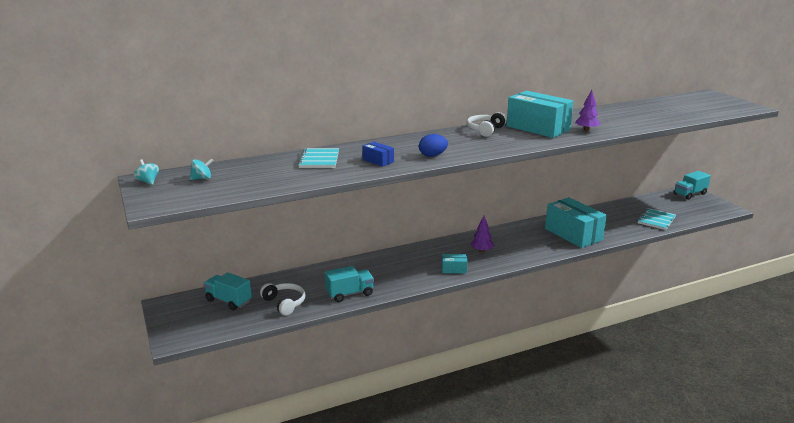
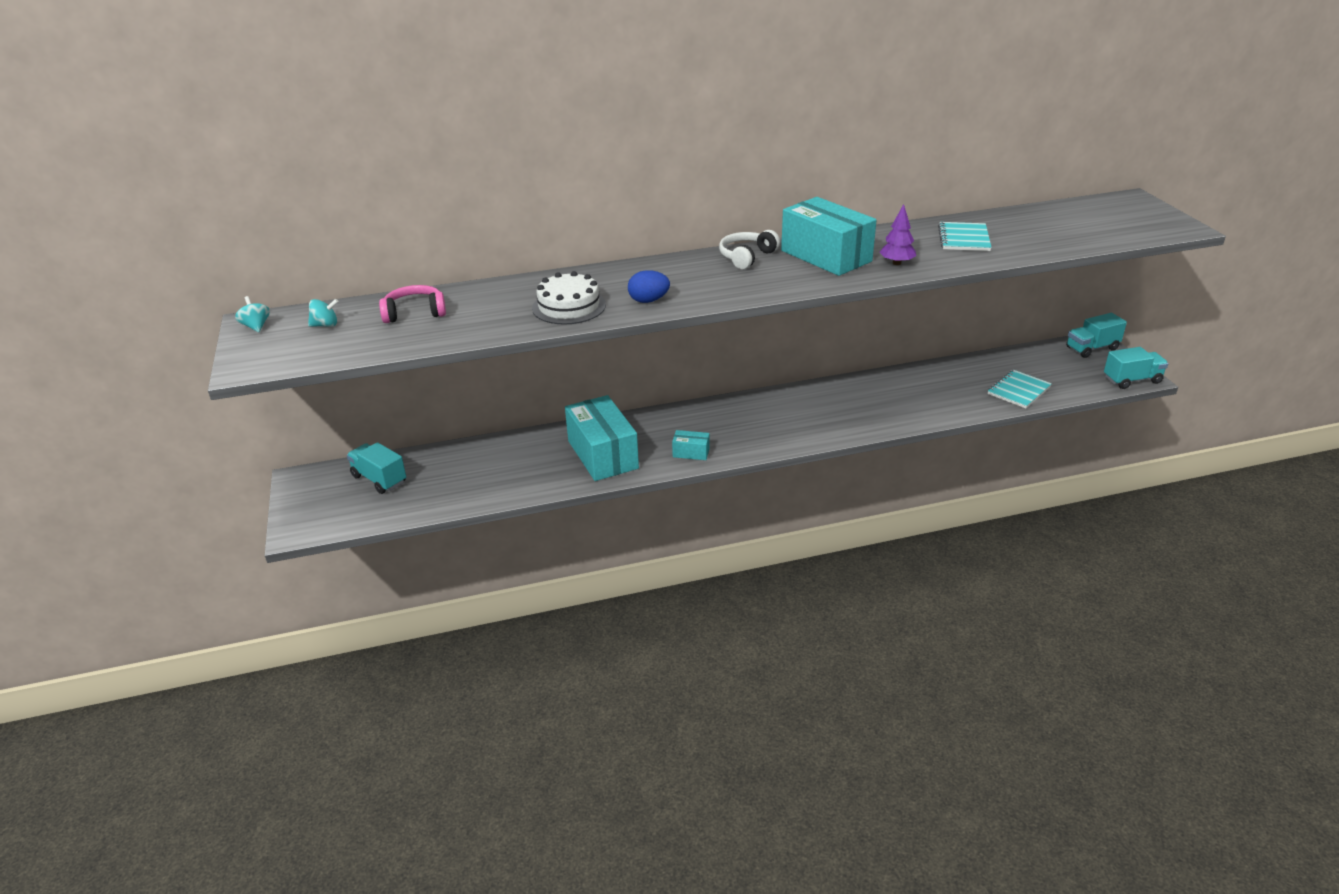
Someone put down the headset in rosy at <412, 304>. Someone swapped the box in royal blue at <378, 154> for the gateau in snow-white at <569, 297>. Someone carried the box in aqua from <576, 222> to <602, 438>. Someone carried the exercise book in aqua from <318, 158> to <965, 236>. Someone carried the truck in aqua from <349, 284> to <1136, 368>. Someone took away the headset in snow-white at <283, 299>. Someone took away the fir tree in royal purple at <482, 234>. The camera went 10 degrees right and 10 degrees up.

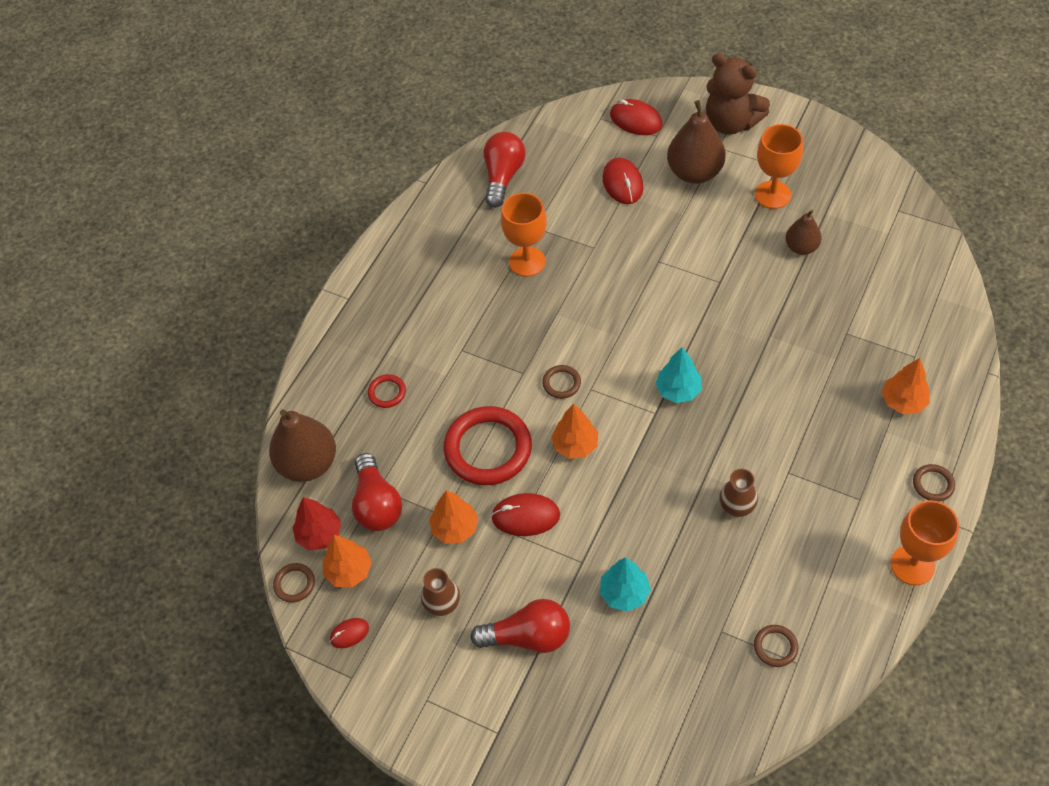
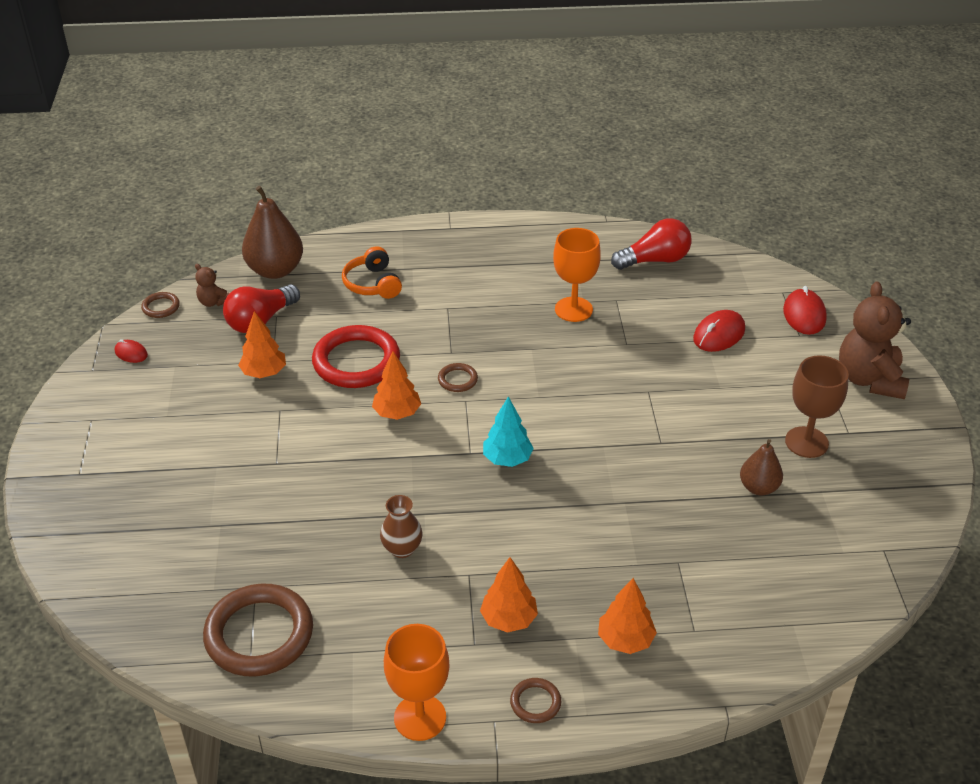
Someone swapped the fir tree in scarlet at <316, 523> for the teddy bear in russet at <212, 285>. Someone scaled the torus in russet at <776, 646> by 2.22. Someone swapped the torus in scarlet at <387, 391> for the headset in orange-coloured at <372, 272>. Someone carried the fir tree in orange-coloured from <347, 561> to <509, 595>. Someone repainted the goblet in orange-coloured at <779, 166>, which became the goblet in russet at <817, 406>. Someone took away the flower vase in russet at <440, 592>. Someone took away the lightbulb in scarlet at <520, 626>. Someone took away the mouse in scarlet at <525, 514>. Someone took away the fir tree in aqua at <625, 584>. Someone took away the toy pear in russet at <696, 142>. The camera went 55 degrees right and 15 degrees down.

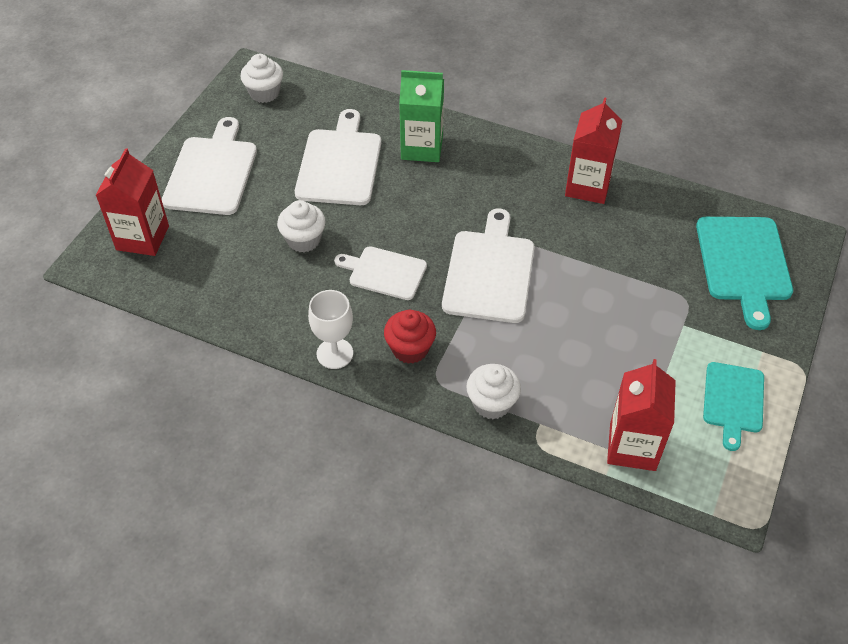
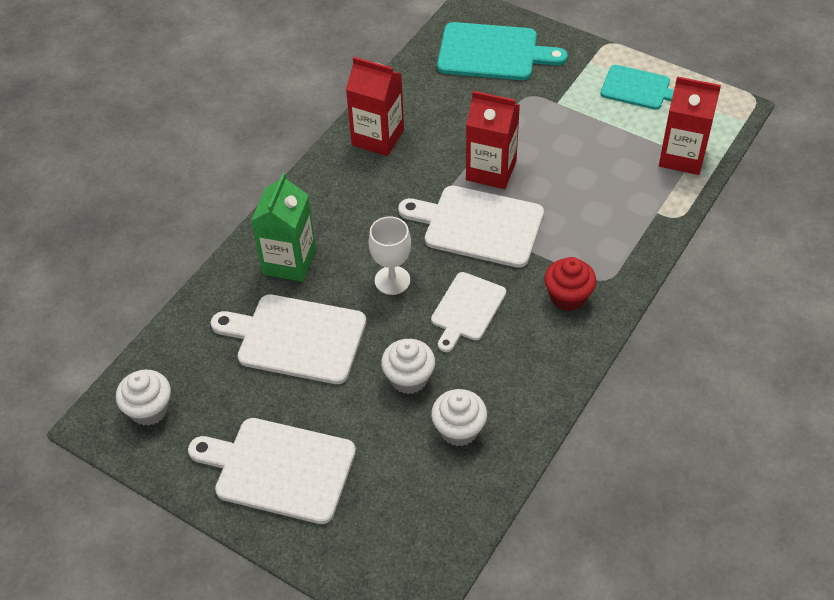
Someone carried the goblet in snow-white from <330, 329> to <390, 255>. Someone carried the cupcake in snow-white from <493, 391> to <459, 417>. Someone carried the juice carton in scarlet from <132, 202> to <493, 140>. The camera went 80 degrees left and 0 degrees up.

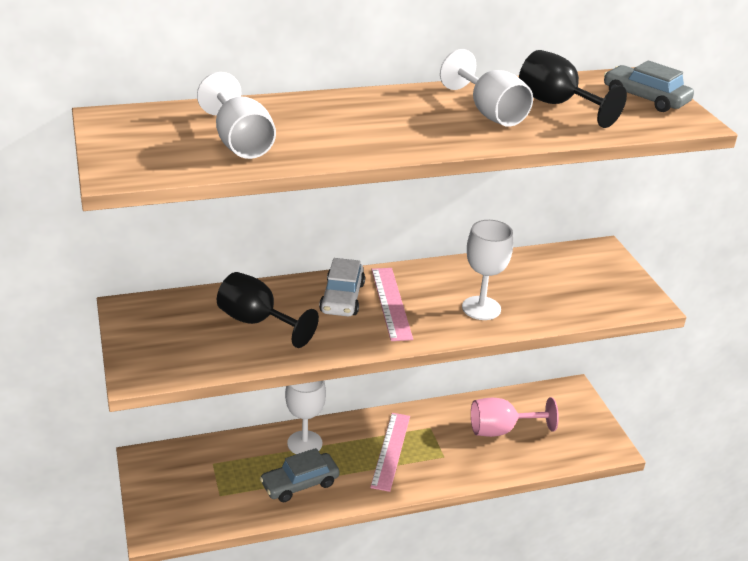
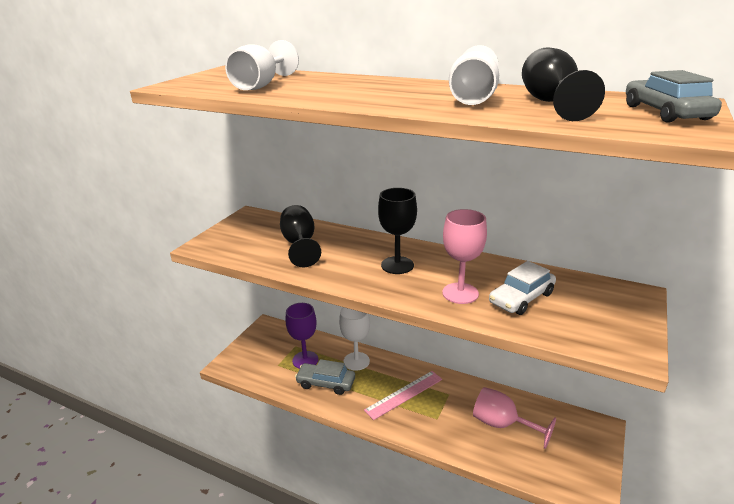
Someone put down the goblet in royal purple at <302, 336>. Someone swapped the ruler in rosy at <392, 304> for the goblet in ebony at <397, 231>. Someone repainted the goblet in snow-white at <487, 270>, which became the goblet in rosy at <464, 256>. Someone carried the car in snow-white from <342, 287> to <522, 288>. The camera went 45 degrees right and 5 degrees down.

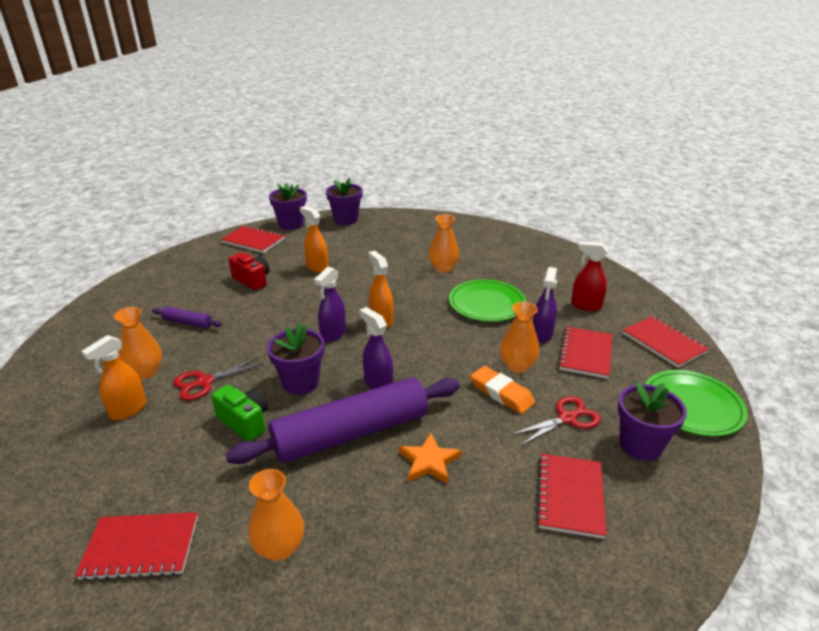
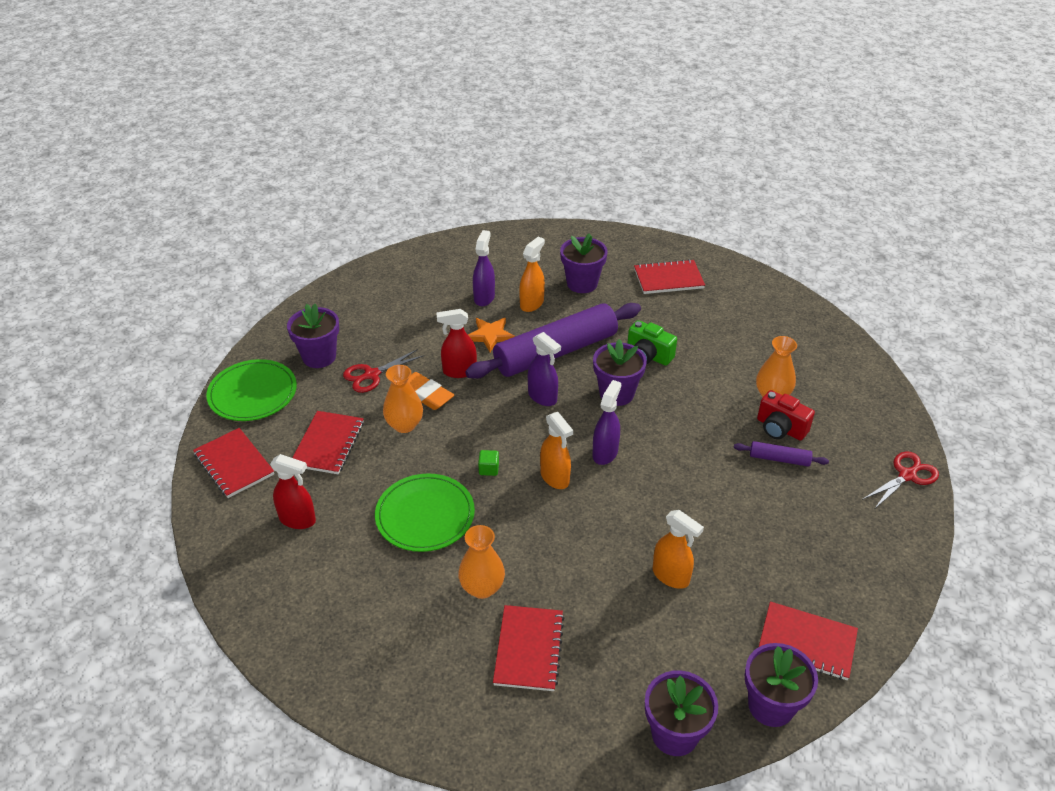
Someone put down the spray bottle in scarlet at <457, 343>. Someone carried the spray bottle in royal purple from <545, 305> to <484, 268>. Someone put down the block in leaf-green at <488, 463>. Someone carried the exercise book in scarlet from <571, 496> to <529, 648>. Someone carried the spray bottle in orange-coloured from <113, 377> to <532, 274>. Someone swapped the flower vase in orange-coloured at <276, 515> for the potted plant in royal purple at <583, 263>. Someone carried the compact camera in scarlet from <249, 272> to <786, 415>. Someone carried the shears in scarlet from <218, 379> to <900, 479>. The camera went 175 degrees right and 10 degrees up.

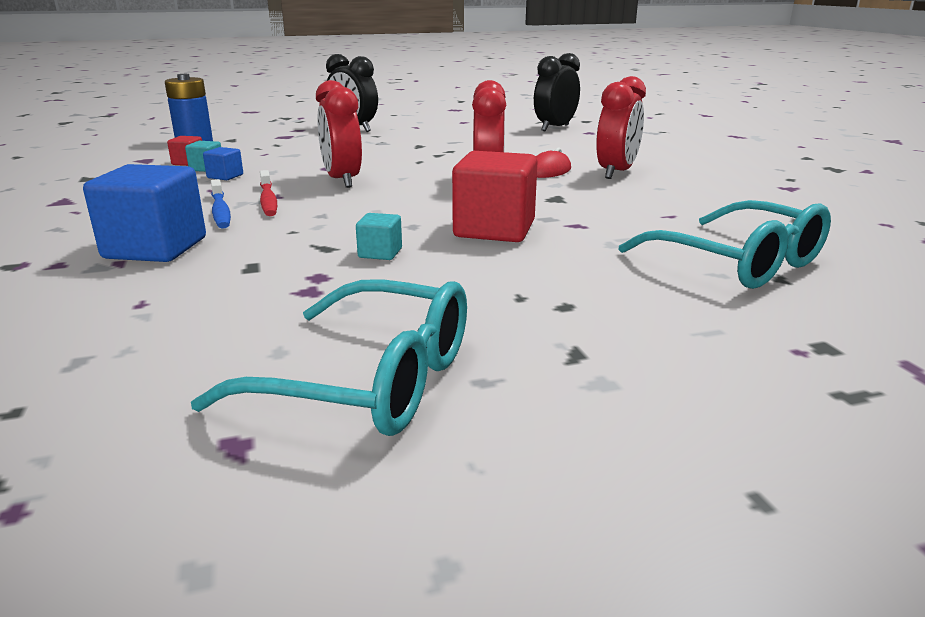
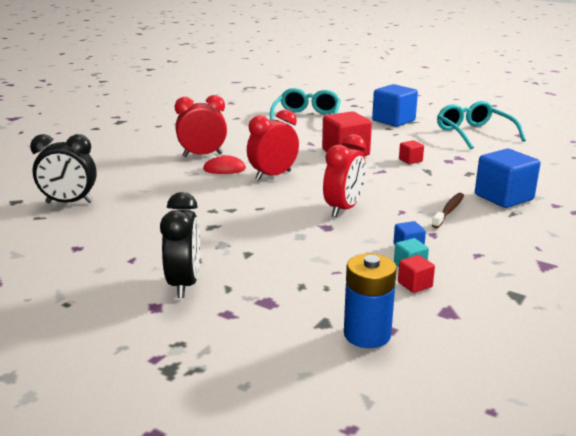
Someone put down the block in royal blue at <395, 105>. Someone repainted the block in aqua at <379, 236>, which became the block in scarlet at <411, 152>. Someone repainted the toothbrush in royal blue at <221, 204>, which became the toothbrush in russet at <448, 210>. Someone took away the toothbrush in scarlet at <268, 193>. The camera went 130 degrees left and 0 degrees up.

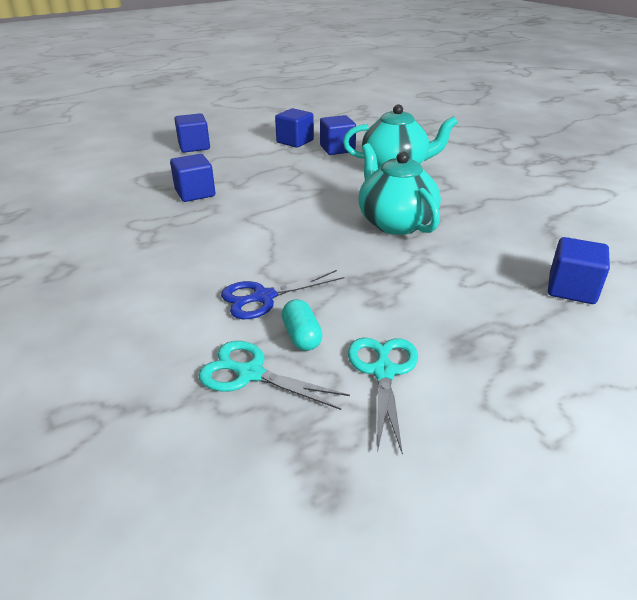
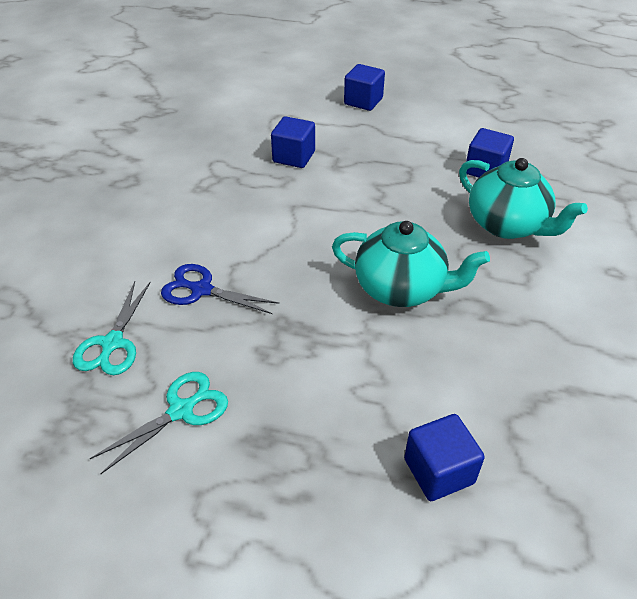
Someone rotated the shears in aqua at <274, 375> by 150 degrees counterclockwise. Someone rotated the tea pot in aqua at <400, 189> by 90 degrees clockwise. Someone took away the block in royal blue at <294, 128>. Someone took away the capsule in aqua at <302, 325>. The camera went 45 degrees right and 10 degrees up.

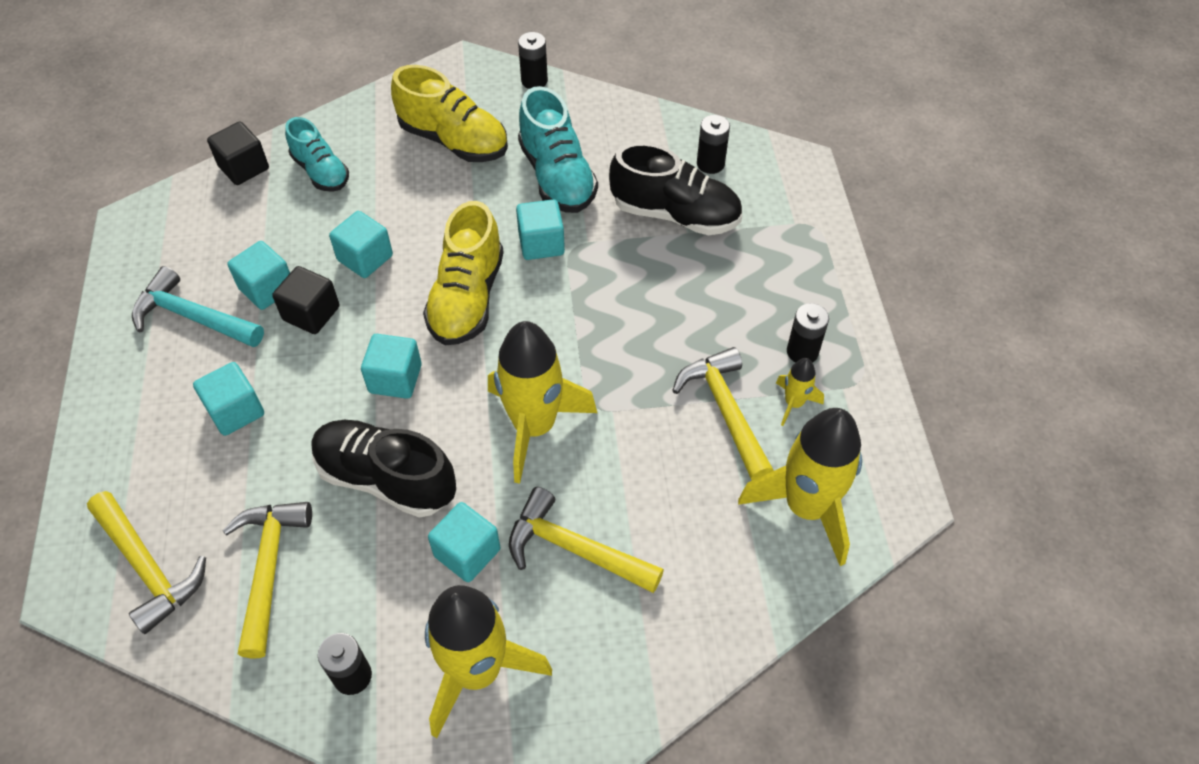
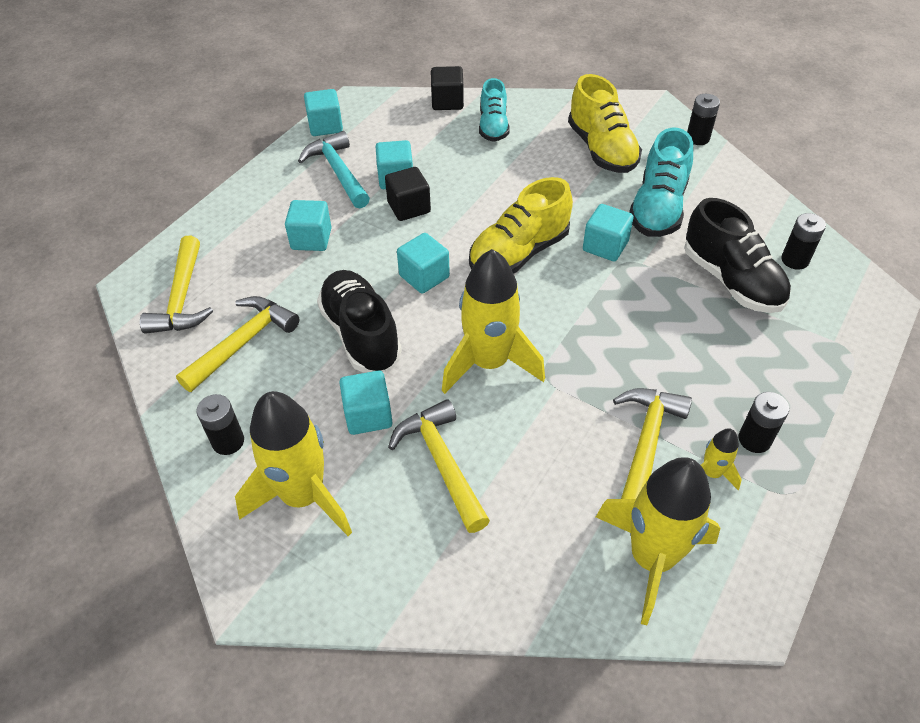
Someone carried the block in aqua from <361, 244> to <323, 112>. The camera went 40 degrees right and 5 degrees down.

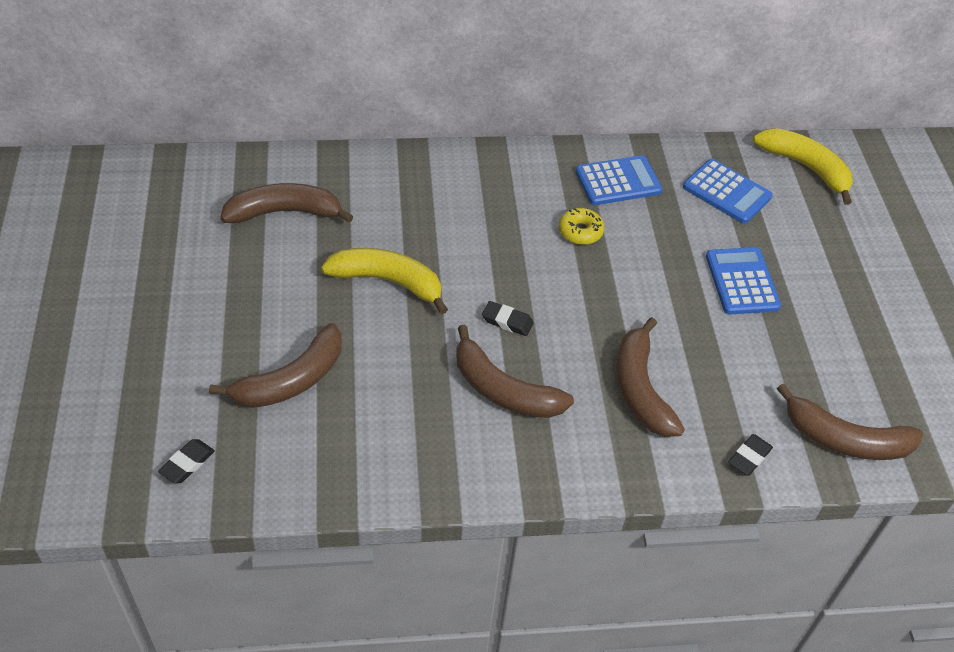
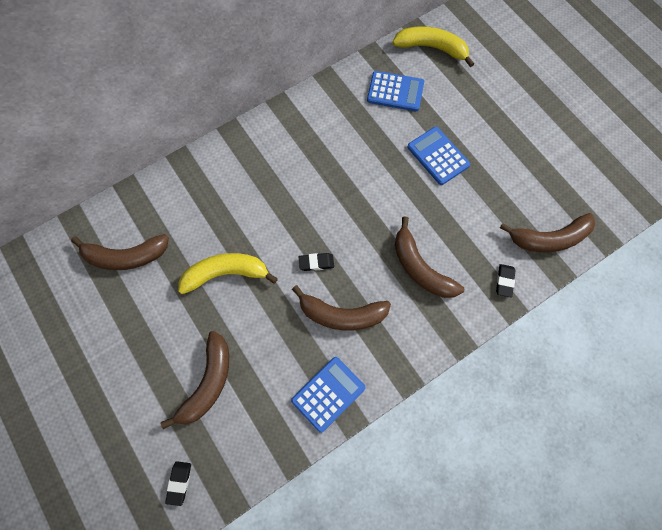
Someone rotated the toy banana in russet at <287, 203> by 150 degrees counterclockwise. Someone carried the calculator in royal blue from <618, 180> to <328, 395>. Someone took away the donut in yellow at <581, 226>. The camera went 25 degrees left and 20 degrees up.

